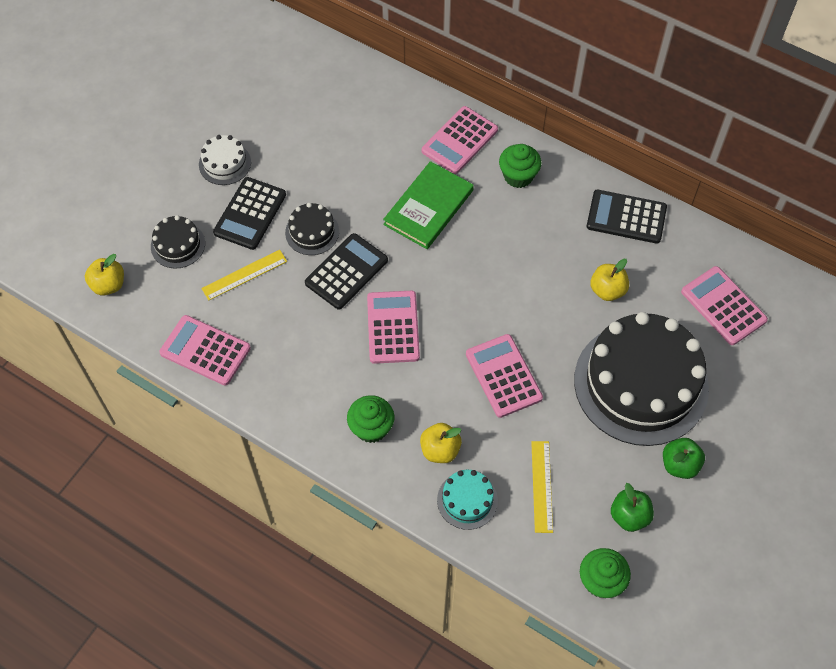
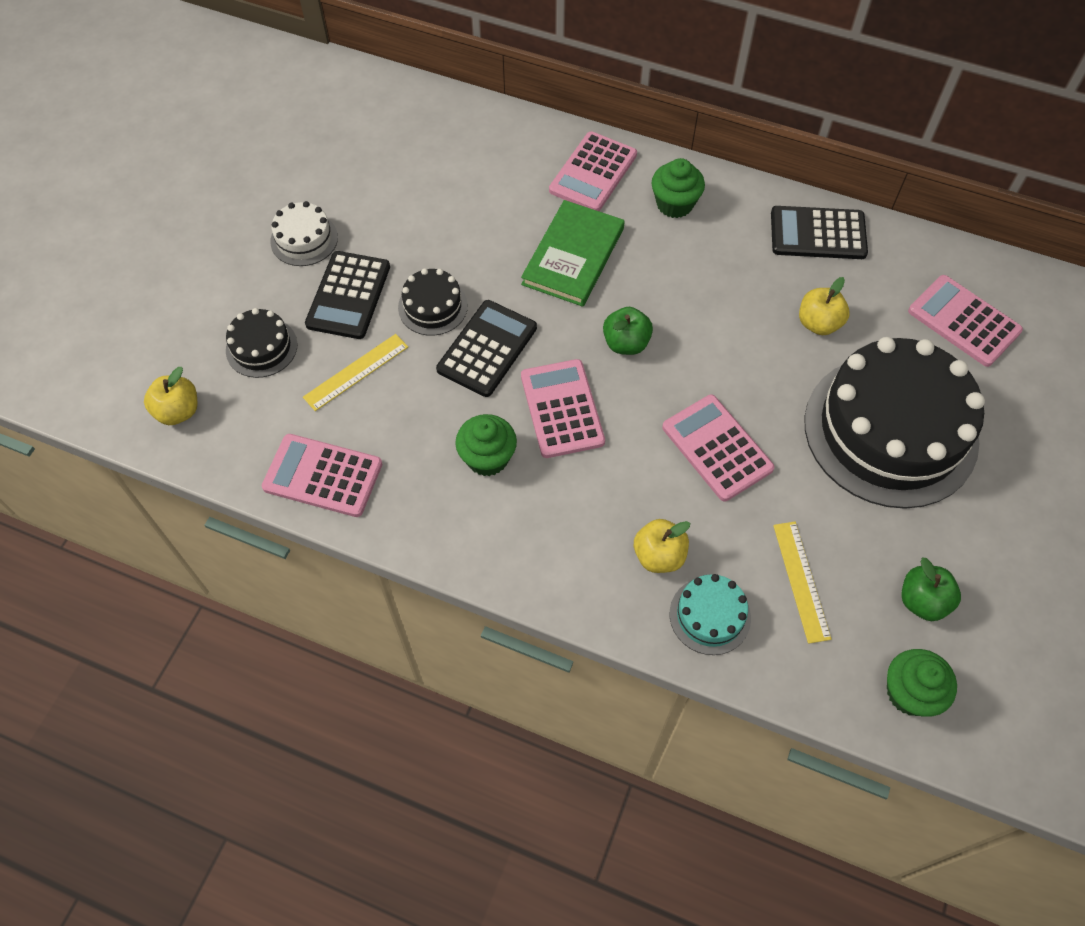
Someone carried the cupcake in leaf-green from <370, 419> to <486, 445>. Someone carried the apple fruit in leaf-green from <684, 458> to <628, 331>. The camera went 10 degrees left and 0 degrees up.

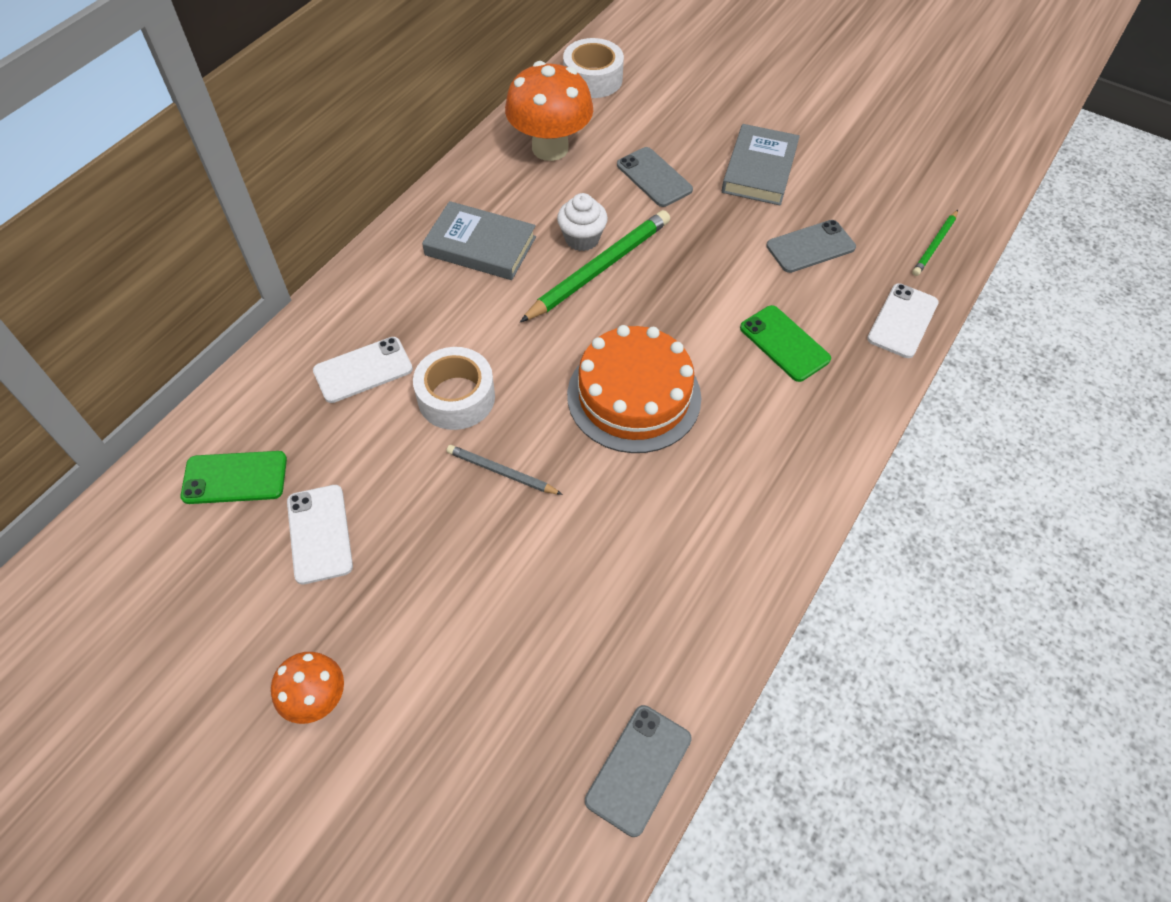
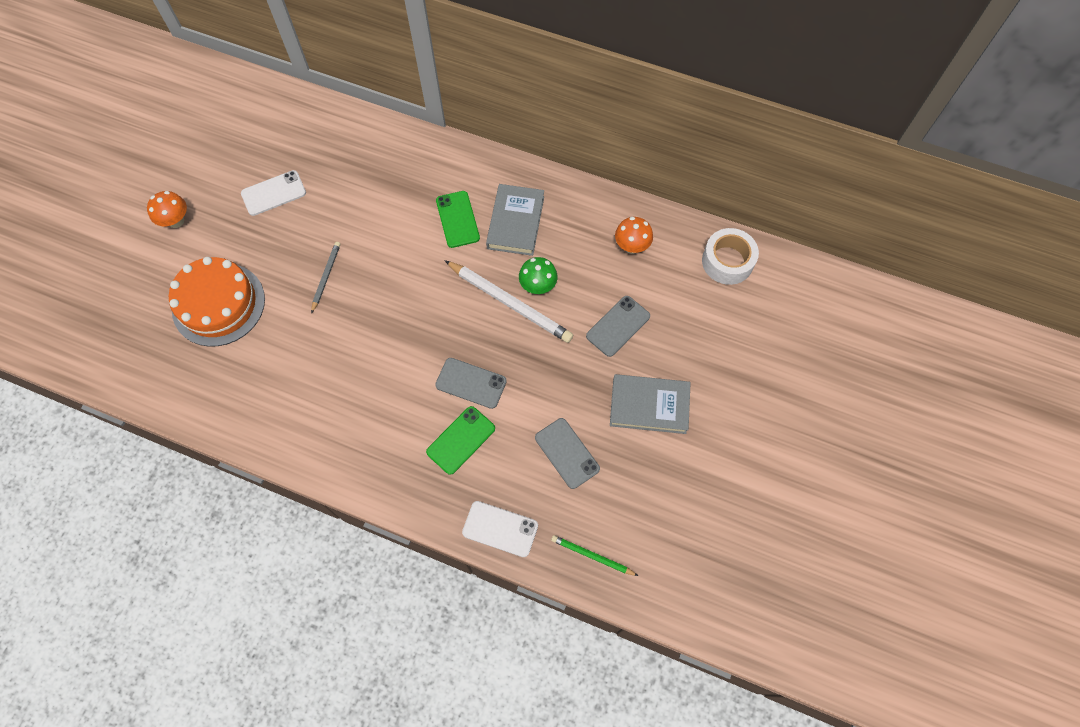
Someone carried the gateau in orange-coloured from <634, 389> to <217, 302>. Someone carried the phone in grey from <638, 771> to <471, 383>. Someone carried the phone in leaf-green from <233, 477> to <458, 219>. Someone repainted the pencil in leaf-green at <595, 266>, which became the pencil in snow-white at <508, 301>. Someone swapped the cupcake in snow-white at <582, 222> for the fungus in leaf-green at <538, 275>. Someone scaled the fungus in orange-coloured at <549, 111> by 0.55. Someone took away the phone in snow-white at <363, 370>. Someone took away the tape in snow-white at <454, 388>. The camera went 80 degrees right and 10 degrees up.

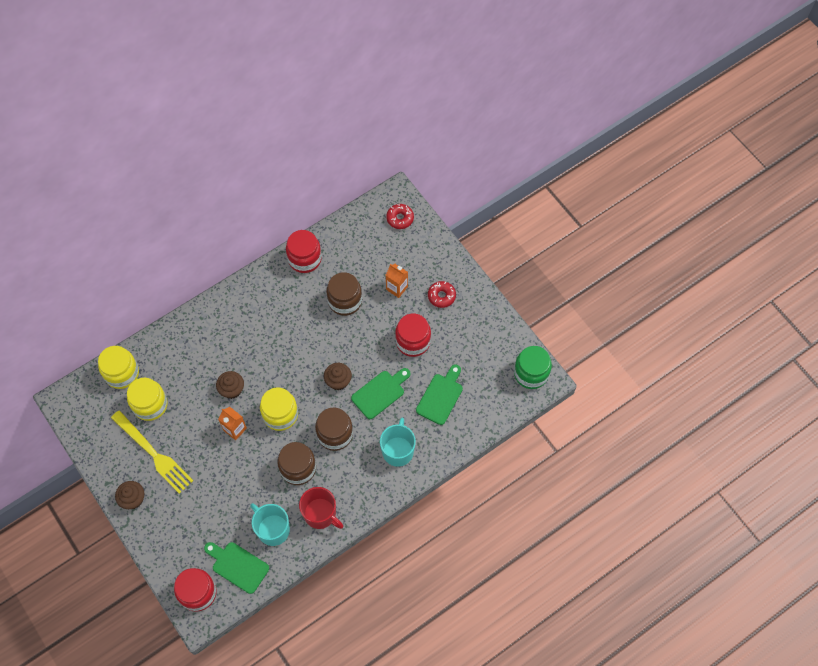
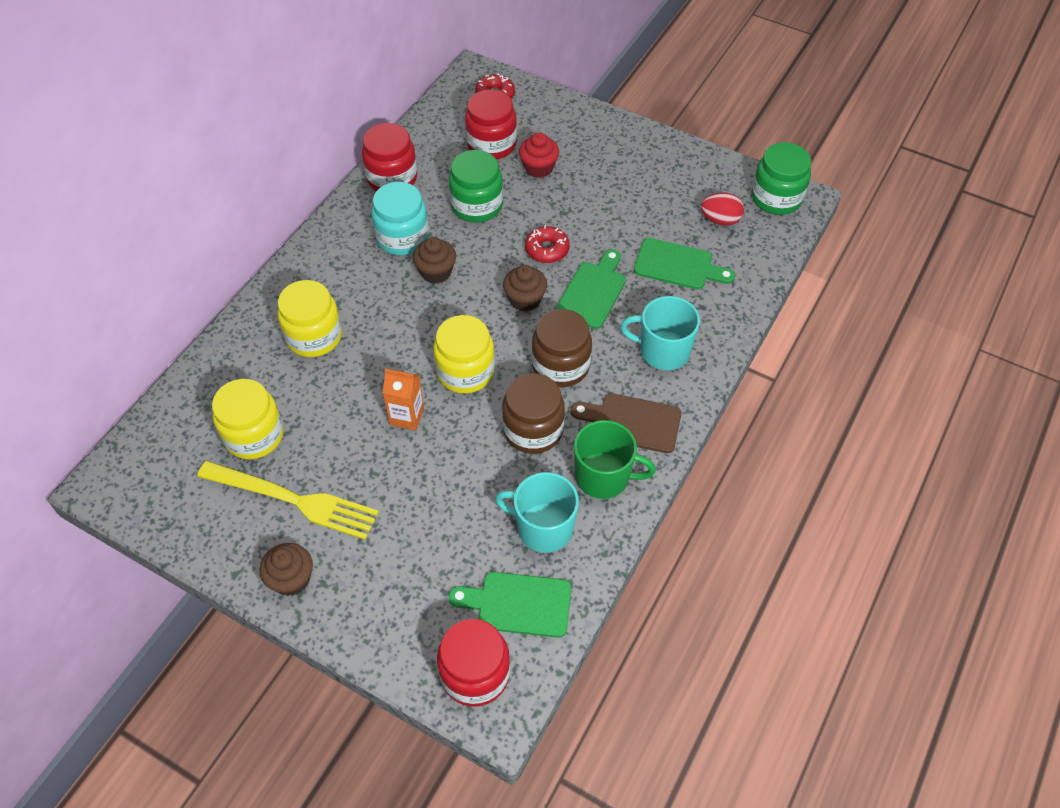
Someone carried the preserve jar in yellow from <118, 367> to <310, 318>. Someone put down the preserve jar in aqua at <400, 219>. Someone carried the cupcake in russet from <230, 385> to <434, 260>. Someone repainted the preserve jar in russet at <344, 294>, which became the preserve jar in leaf-green at <476, 186>. Someone carried the preserve jar in scarlet from <413, 335> to <491, 124>. Someone swapped the juice carton in orange-coloured at <397, 281> for the cupcake in scarlet at <539, 155>. Someone carried the donut in scarlet from <442, 294> to <547, 244>. Someone put down the cutting board in russet at <626, 423>. Someone repainted the mug in scarlet at <321, 508>, which became the mug in leaf-green at <615, 459>. Someone rotated the mug in aqua at <398, 442> by 60 degrees counterclockwise. Someone rotated the cutting board in leaf-green at <439, 394> by 105 degrees clockwise. Someone put down the toy egg in scarlet at <722, 209>. The camera went 25 degrees left and 10 degrees down.

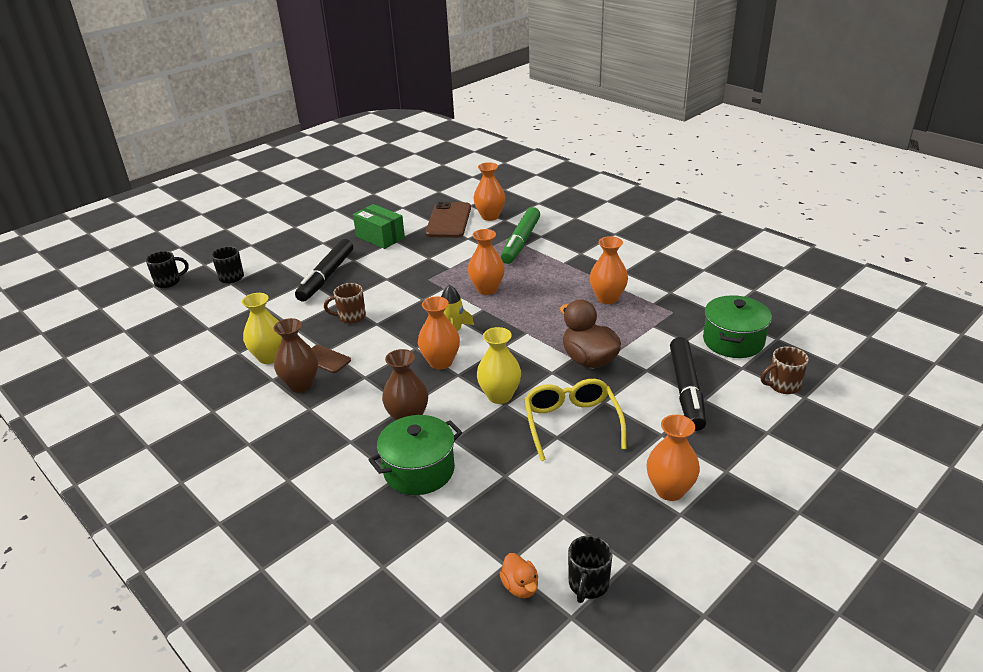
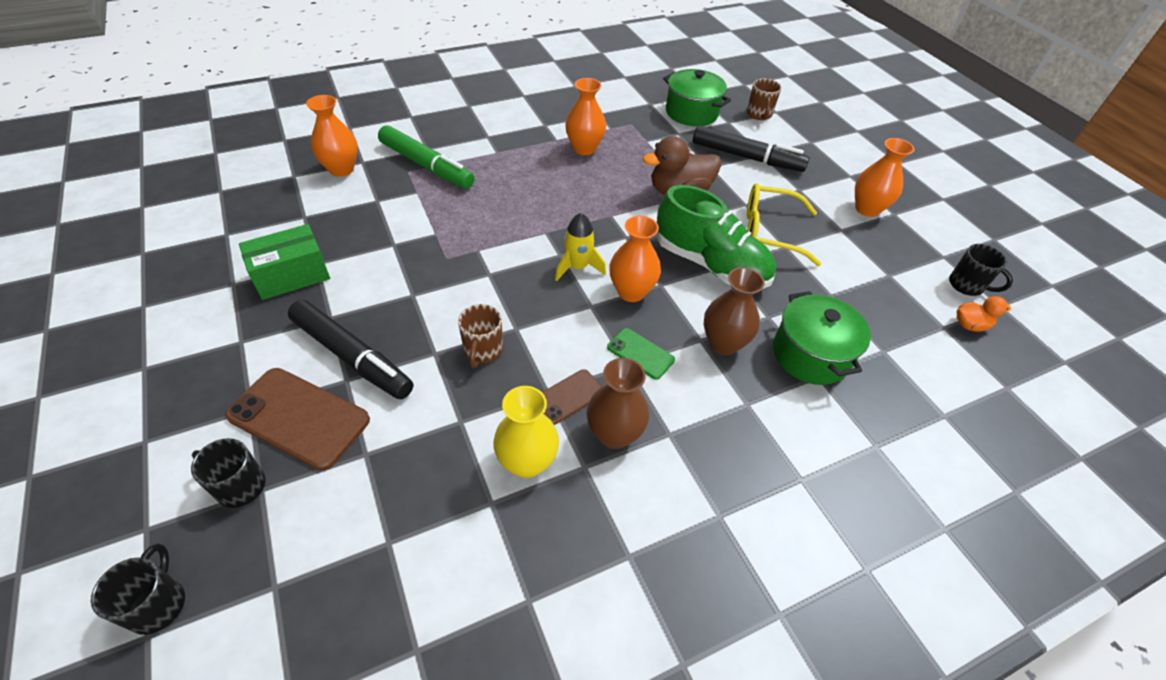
Someone carried the phone in russet from <448, 220> to <297, 419>. Someone put down the phone in leaf-green at <641, 354>. Someone swapped the flower vase in yellow at <499, 365> for the shoe in leaf-green at <716, 237>. Someone took away the flower vase in orange-coloured at <486, 262>. The camera went 75 degrees left and 15 degrees up.

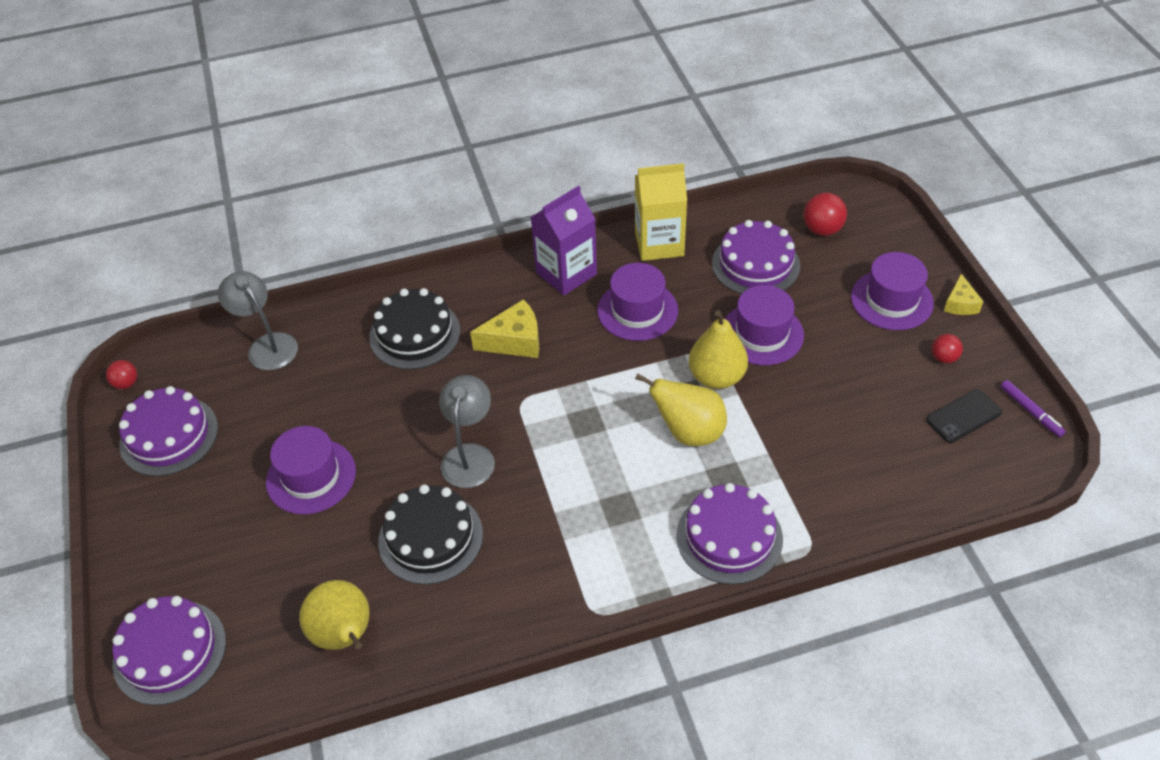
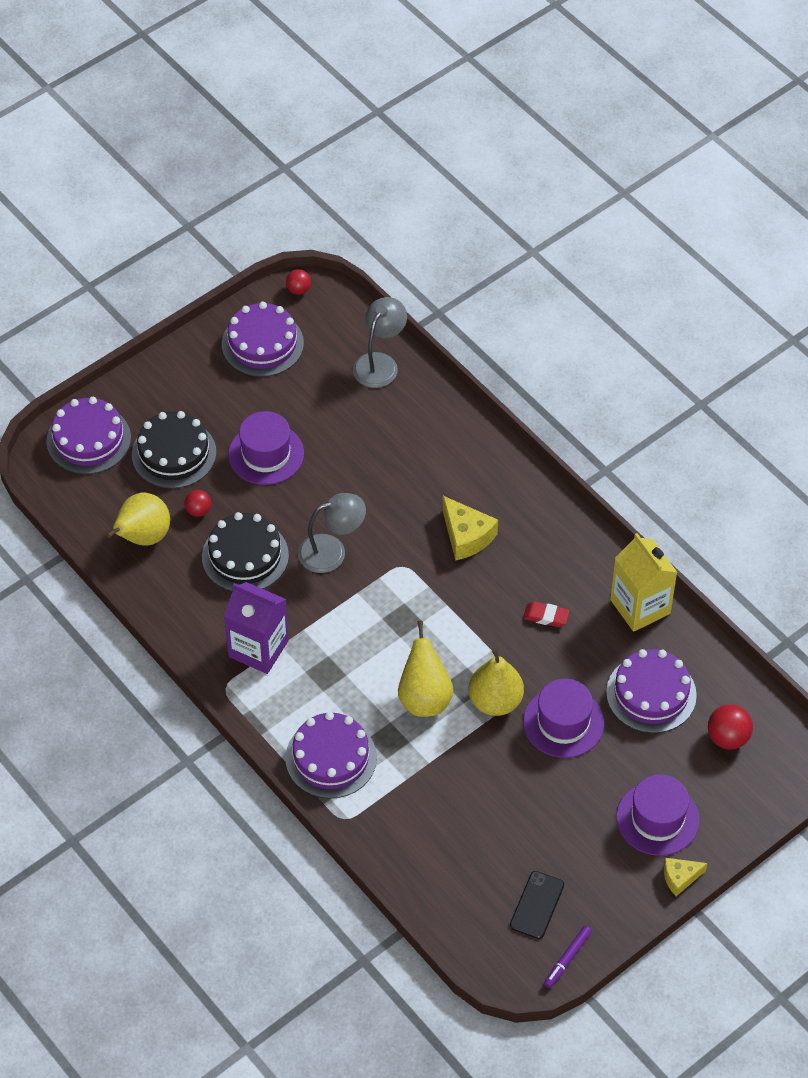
Someone carried the gateau in ebony from <414, 328> to <174, 450>. Someone carried the play ball in scarlet from <947, 348> to <198, 503>. Someone carried the juice carton in royal purple from <564, 240> to <256, 628>. Someone rotated the phone in ebony at <964, 416> by 75 degrees clockwise. Someone swapped the hat in royal purple at <637, 302> for the gum eraser in scarlet at <546, 614>. The camera went 65 degrees right and 5 degrees up.

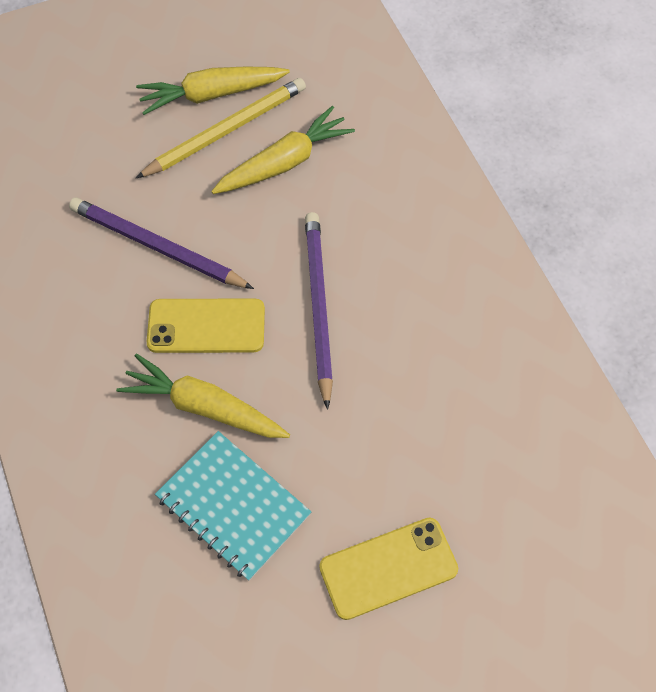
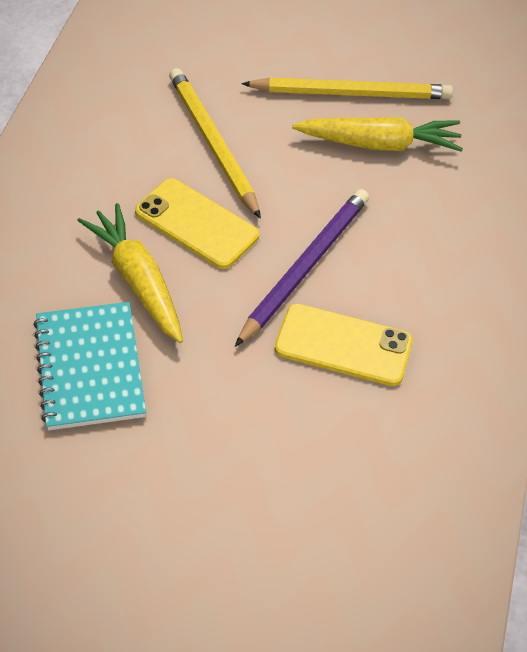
Someone repainted the pencil in royal purple at <161, 243>, which became the pencil in yellow at <215, 143>. Someone carried the phone in yellow from <388, 569> to <344, 345>. Someone took away the carrot in yellow at <213, 90>. The camera went 35 degrees right and 10 degrees down.

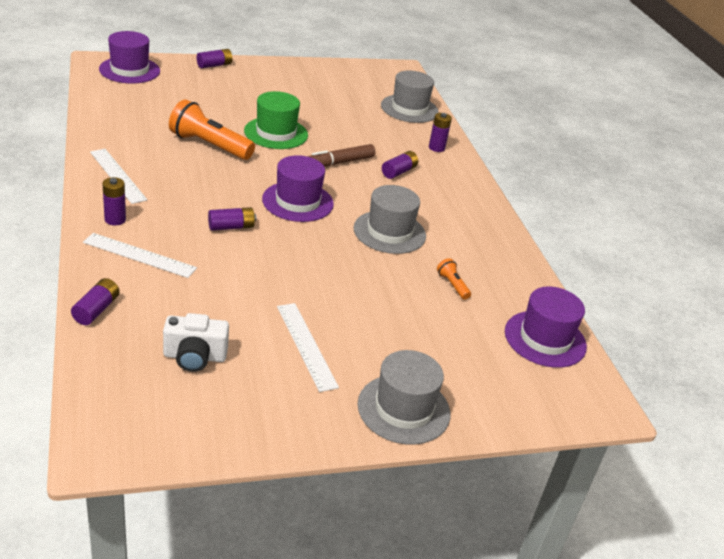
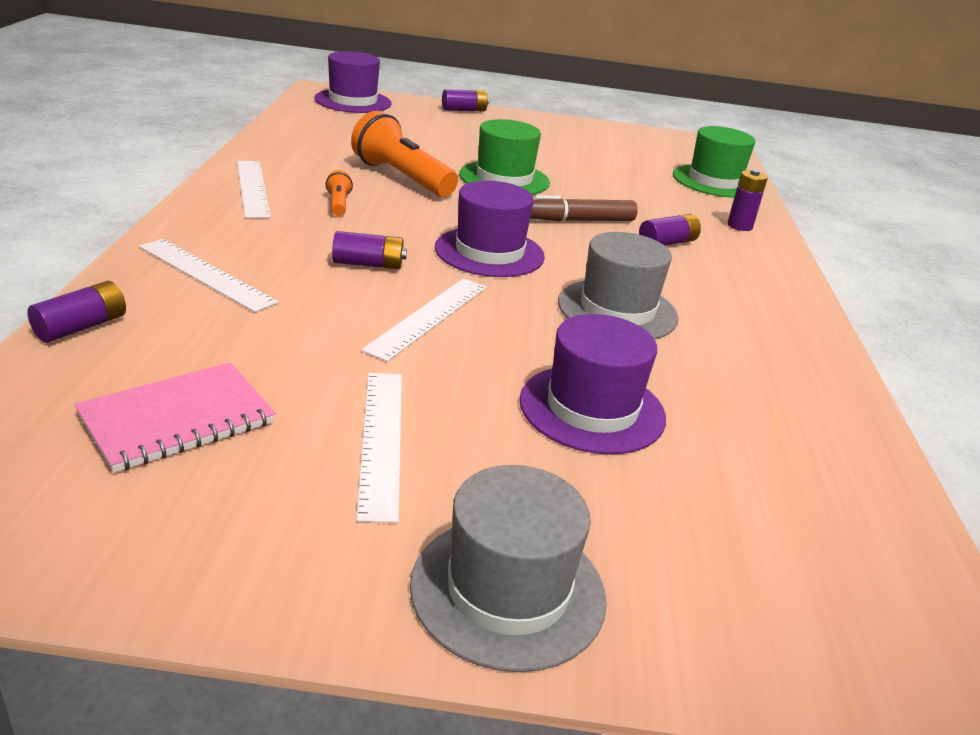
Someone swapped the compact camera in snow-white at <196, 342> for the exercise book in rosy at <175, 417>. Someone carried the pocket torch in orange-coloured from <454, 279> to <339, 193>. Someone put down the ruler in snow-white at <424, 320>. Someone carried the hat in royal purple from <546, 327> to <593, 384>. Someone repainted the hat in grey at <410, 96>, which became the hat in leaf-green at <714, 161>. Someone took away the battery in royal purple at <114, 201>. The camera went 20 degrees right and 5 degrees down.

